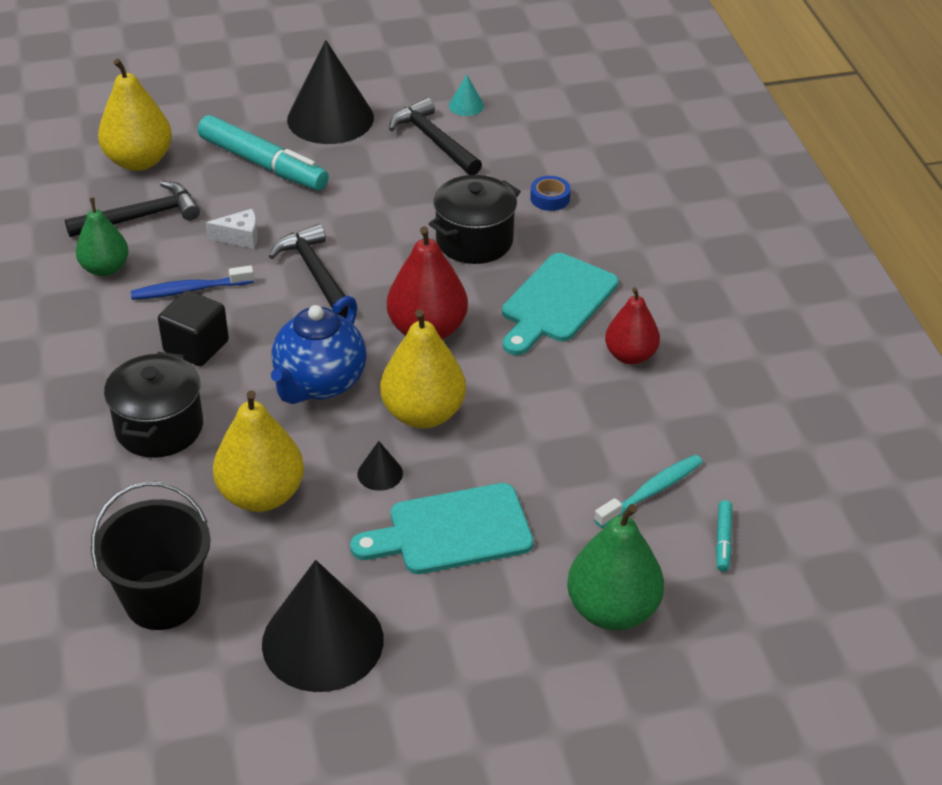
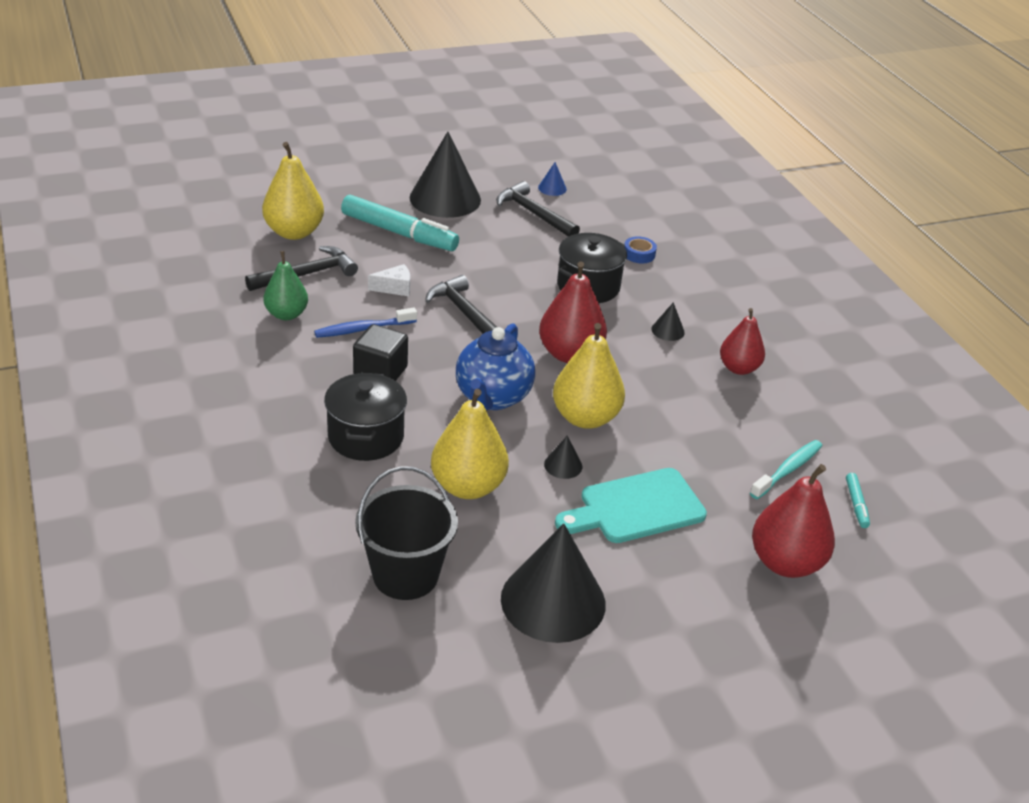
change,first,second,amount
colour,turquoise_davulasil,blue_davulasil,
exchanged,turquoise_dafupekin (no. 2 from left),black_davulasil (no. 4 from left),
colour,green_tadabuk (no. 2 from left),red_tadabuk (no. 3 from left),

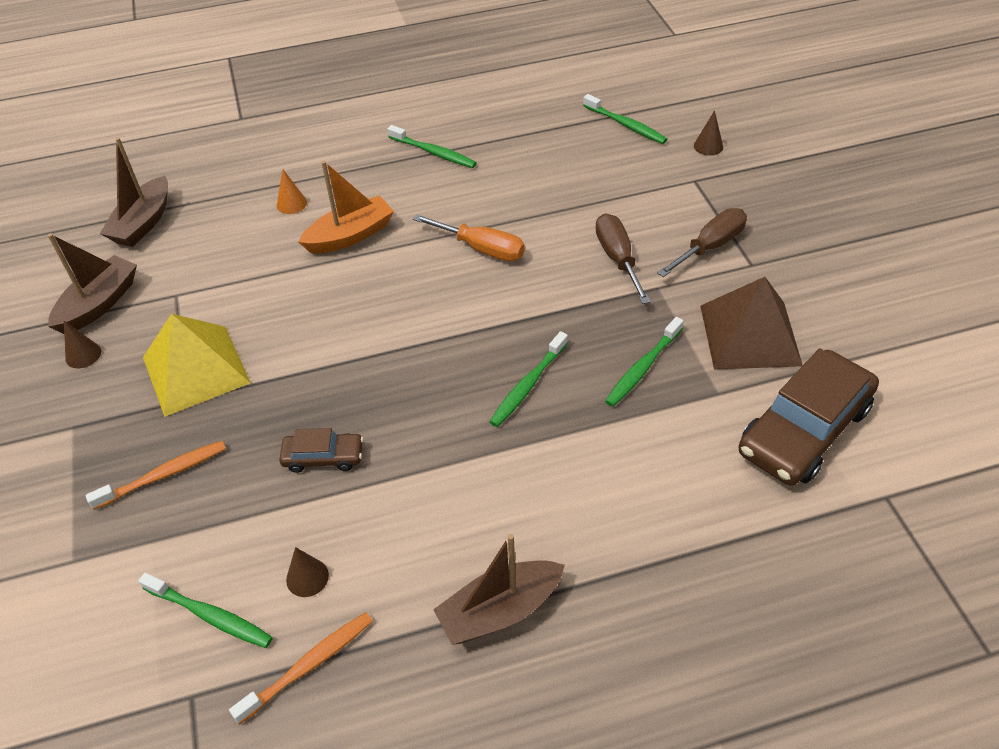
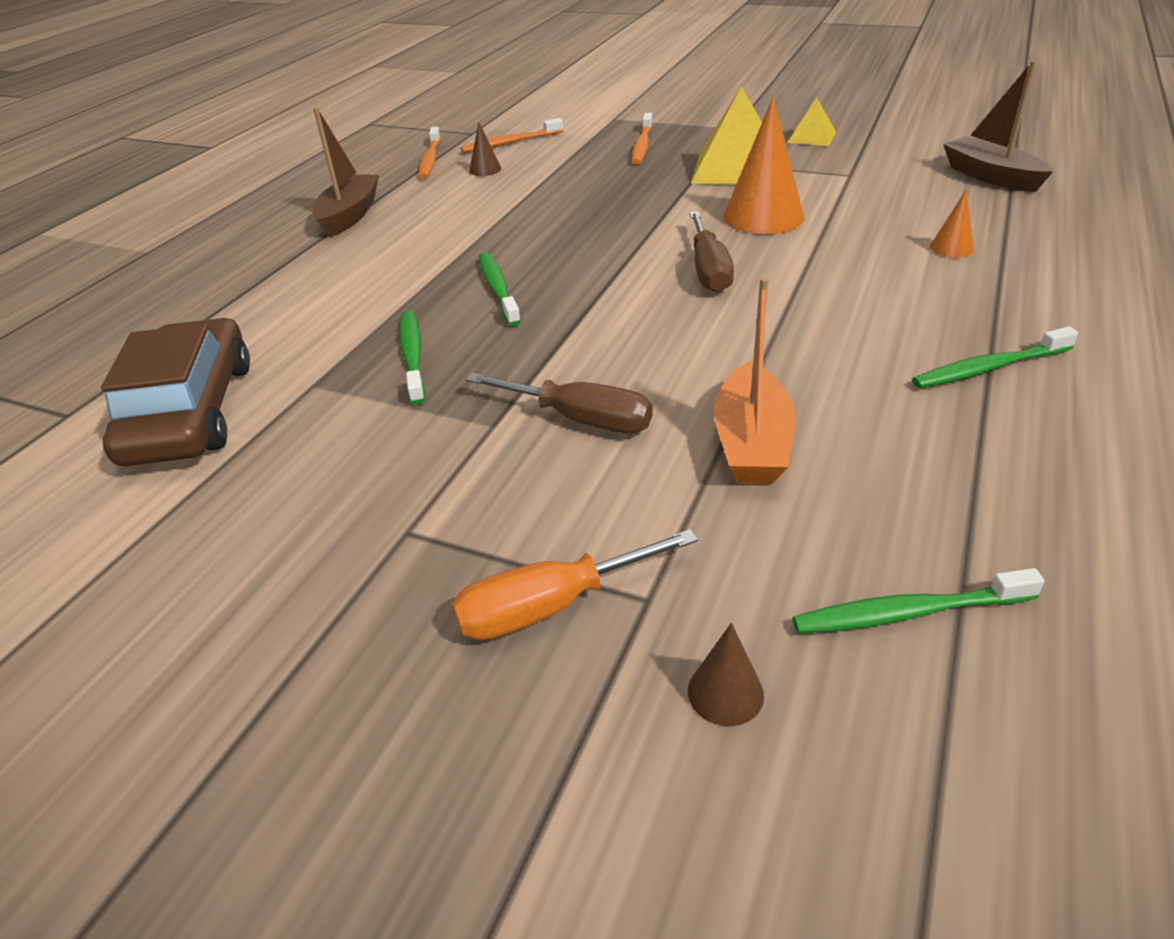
change,first,second,amount
relocated,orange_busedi,,
relocated,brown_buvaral (no. 2 from left),,
relocated,orange_buvaral,,
missing,brown_busedi (no. 1 from left),,
missing,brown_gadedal,,
exchanged,brown_davulasil (no. 1 from left),yellow_gadedal (no. 2 from left),
missing,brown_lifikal (no. 1 from left),,
colour,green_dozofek (no. 1 from left),orange_dozofek (no. 2 from left),
appeared,,orange_davulasil (no. 1 from left),

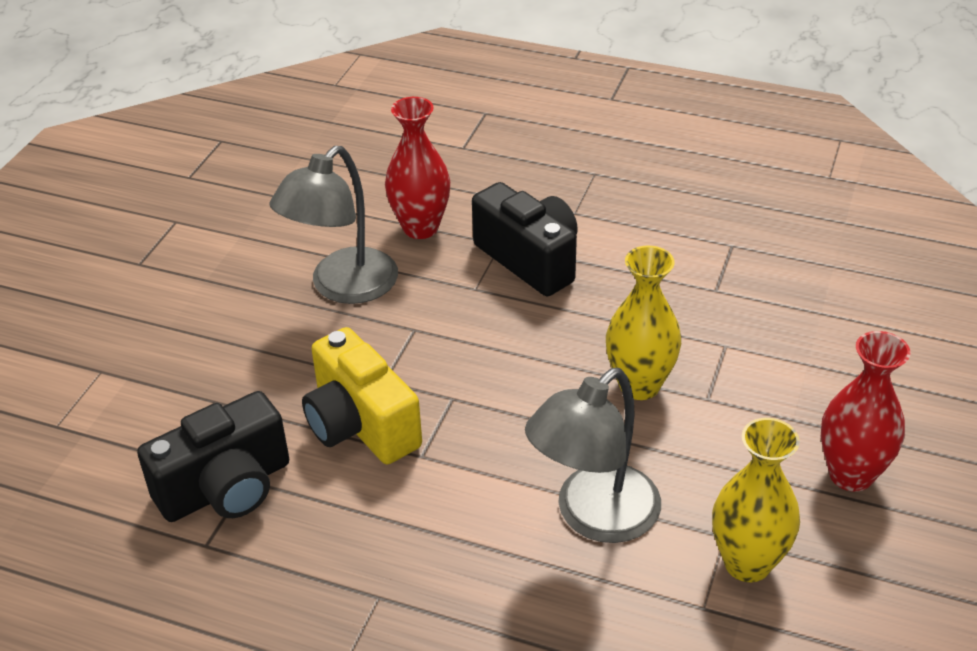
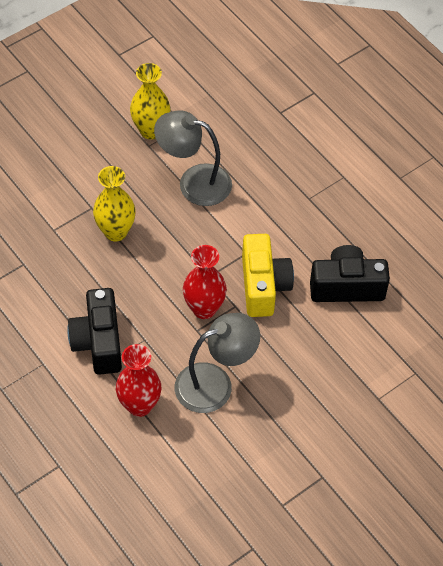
change,first,second,amount
relocated,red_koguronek (no. 2 from left),,
spun,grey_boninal (no. 2 from left in the first image),grey_boninal (no. 1 from left),150 degrees counterclockwise

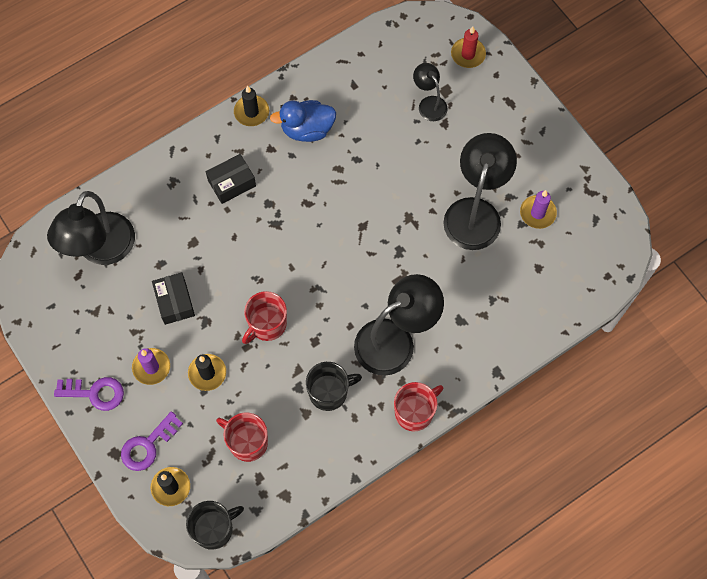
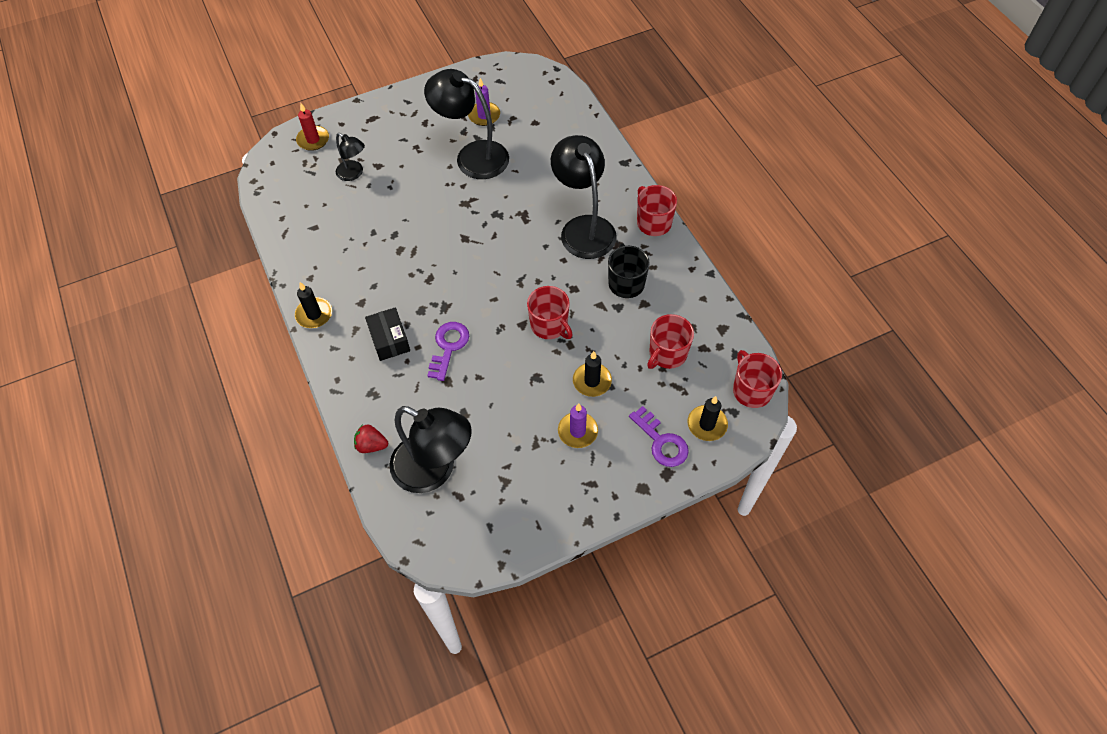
change,first,second,amount
spun,black_boninal (no. 3 from left in the first image),black_boninal (no. 1 from left),120 degrees counterclockwise
missing,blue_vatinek,,
missing,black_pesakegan (no. 1 from left),,
relocated,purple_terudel (no. 1 from left),,
colour,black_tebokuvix (no. 1 from left),red_tebokuvix (no. 4 from left),
appeared,,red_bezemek,

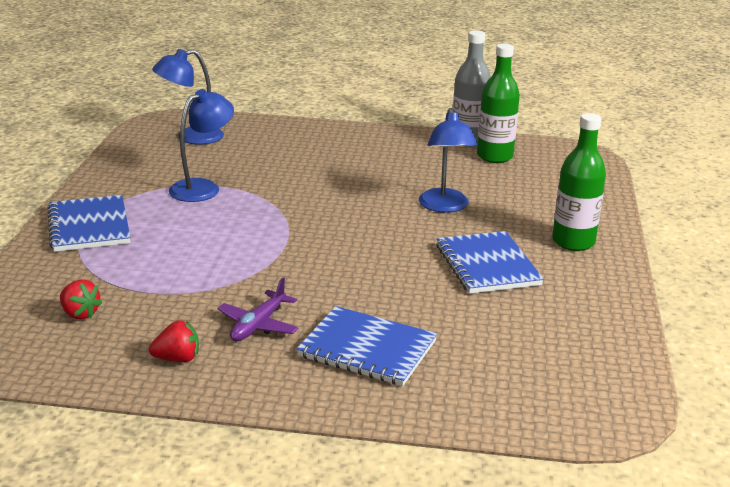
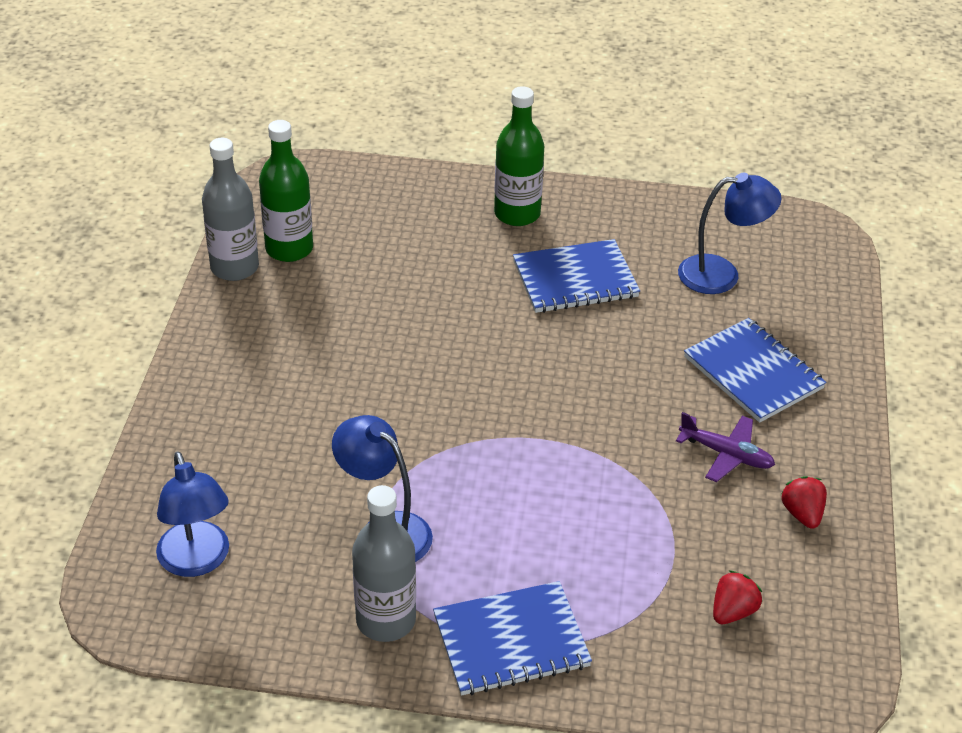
change,first,second,amount
relocated,blue_boninal (no. 3 from left),,
spun,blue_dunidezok (no. 2 from left in the first image),blue_dunidezok (no. 3 from left),60 degrees counterclockwise
appeared,,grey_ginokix (no. 2 from left),

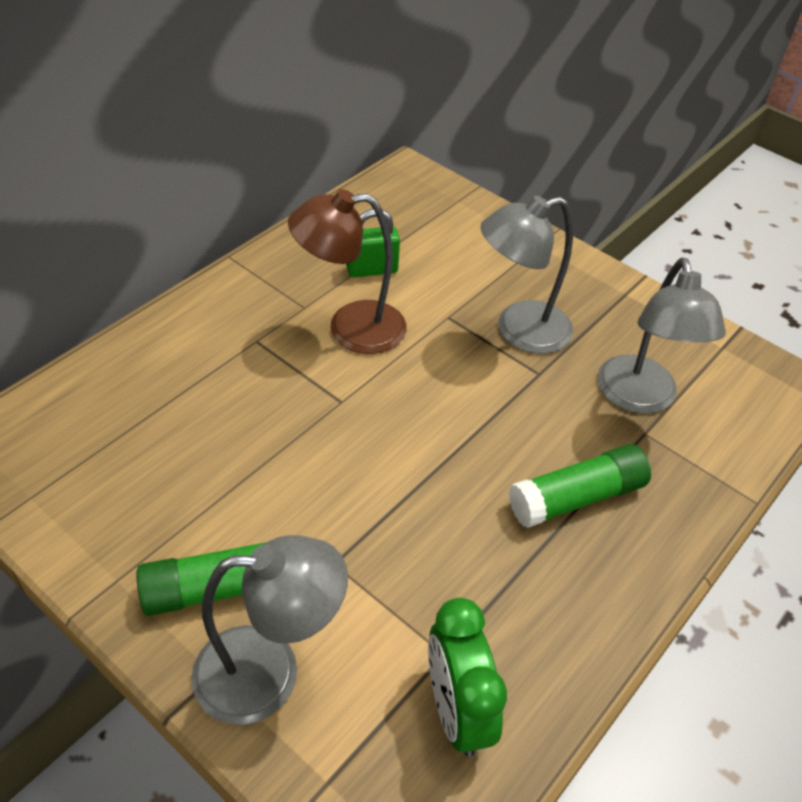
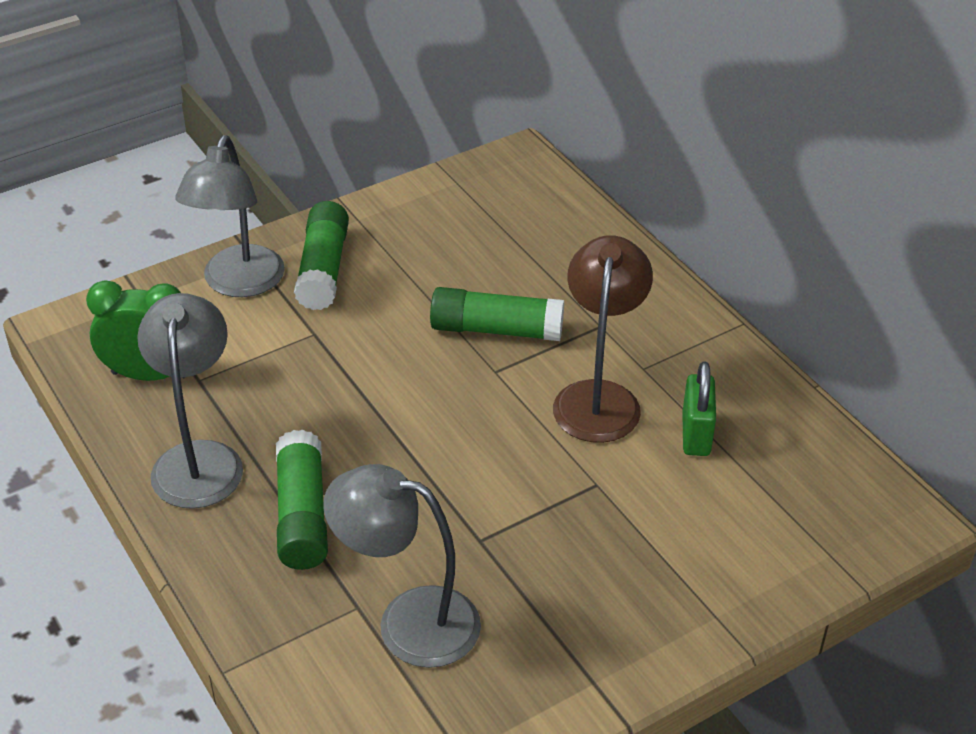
change,first,second,amount
relocated,grey_boninal (no. 2 from left in the first image),grey_boninal (no. 1 from left),
appeared,,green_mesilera (no. 3 from left),

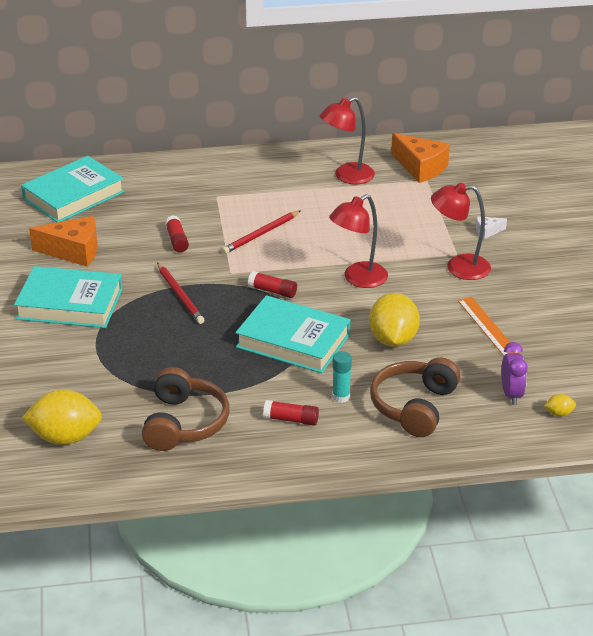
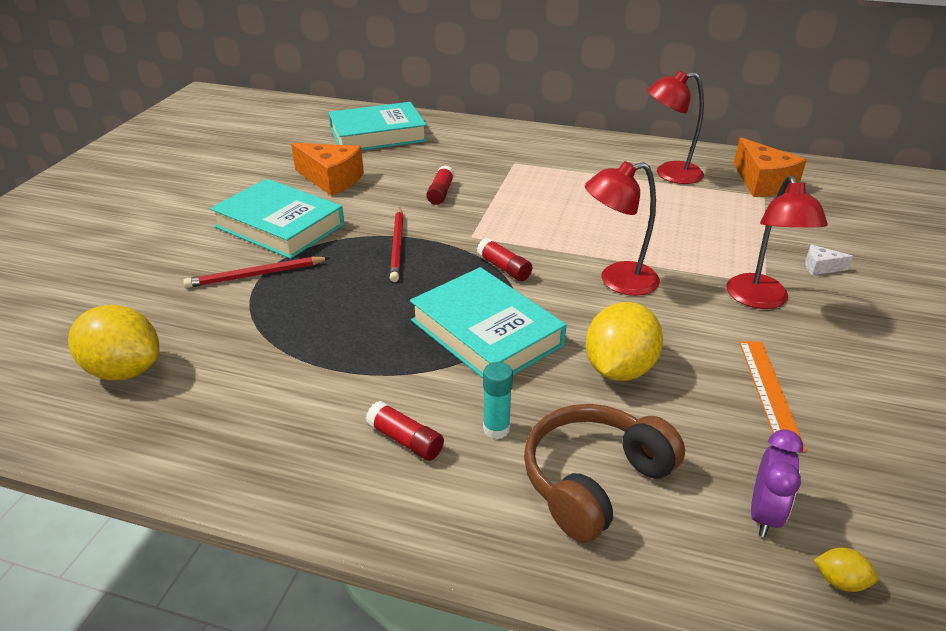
change,first,second,amount
spun,red_boninal (no. 3 from left),,120 degrees counterclockwise
relocated,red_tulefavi (no. 2 from left in the first image),red_tulefavi (no. 1 from left),
missing,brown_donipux (no. 1 from left),,

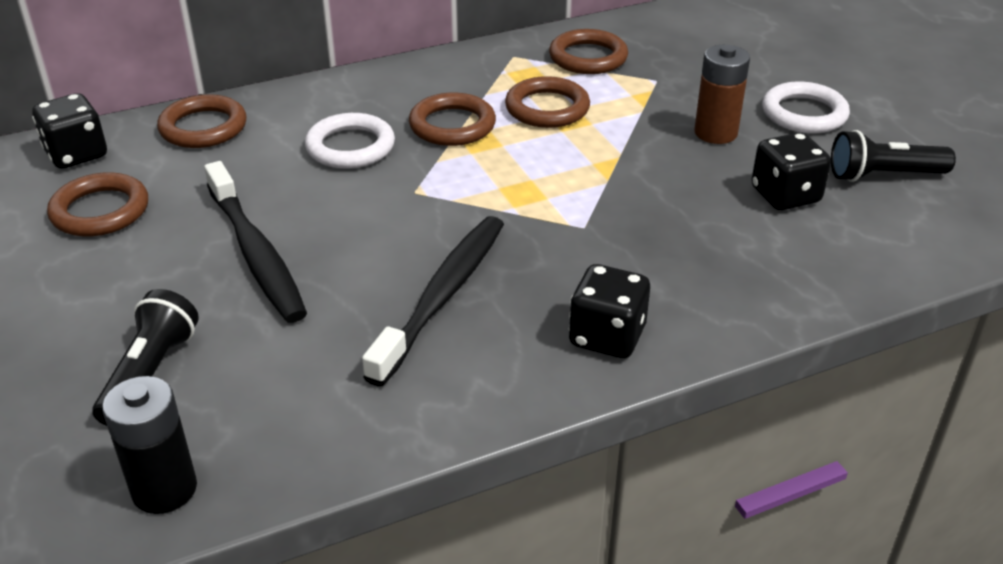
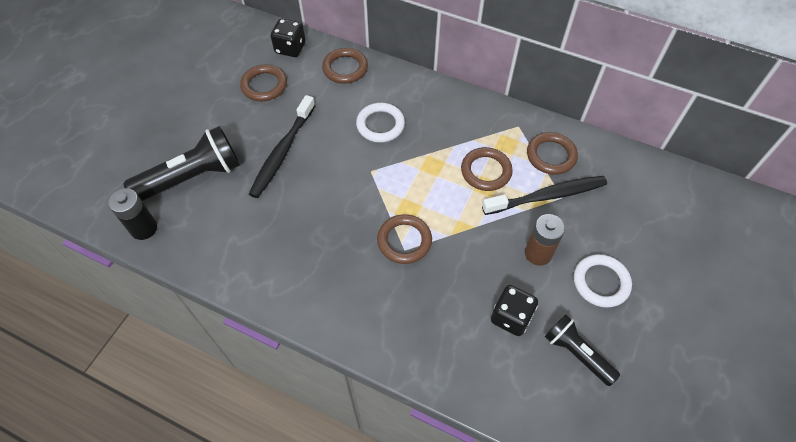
change,first,second,amount
relocated,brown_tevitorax (no. 3 from left),,
relocated,black_dozofek (no. 2 from left),,
missing,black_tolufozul (no. 2 from left),,
size,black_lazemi (no. 1 from left),,x1.65

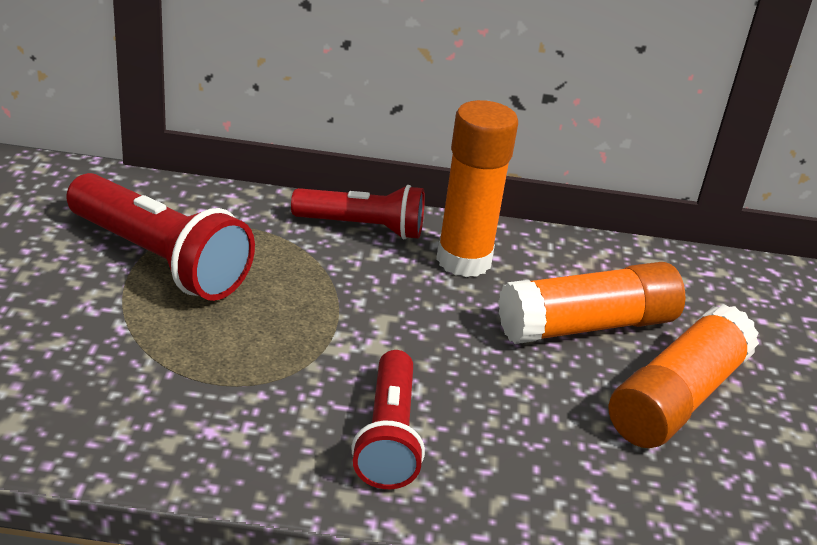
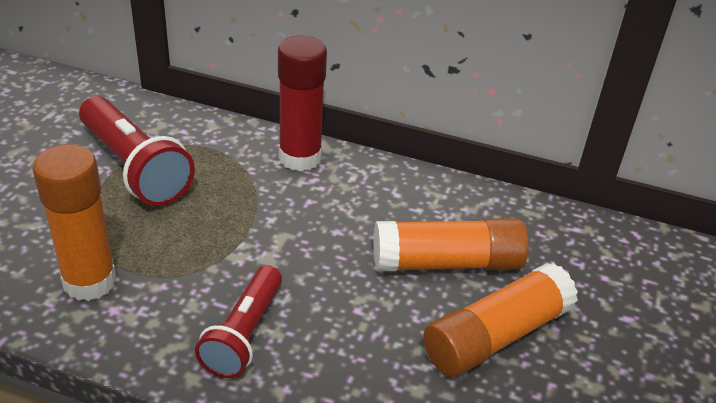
change,first,second,amount
relocated,orange_mesilera (no. 1 from left),,
exchanged,red_lazemi (no. 2 from left),red_mesilera,

